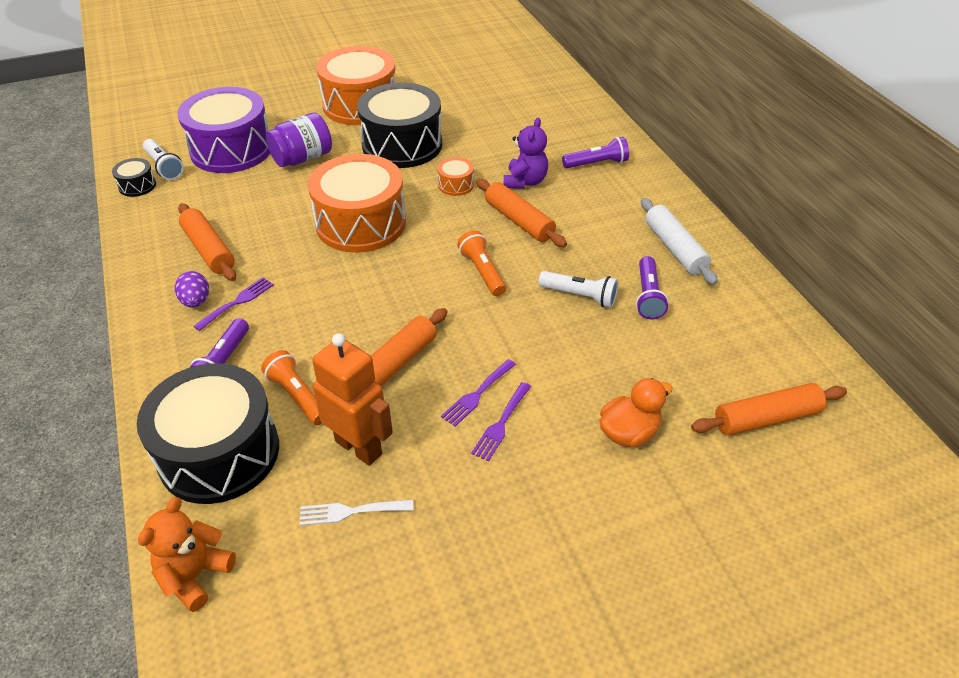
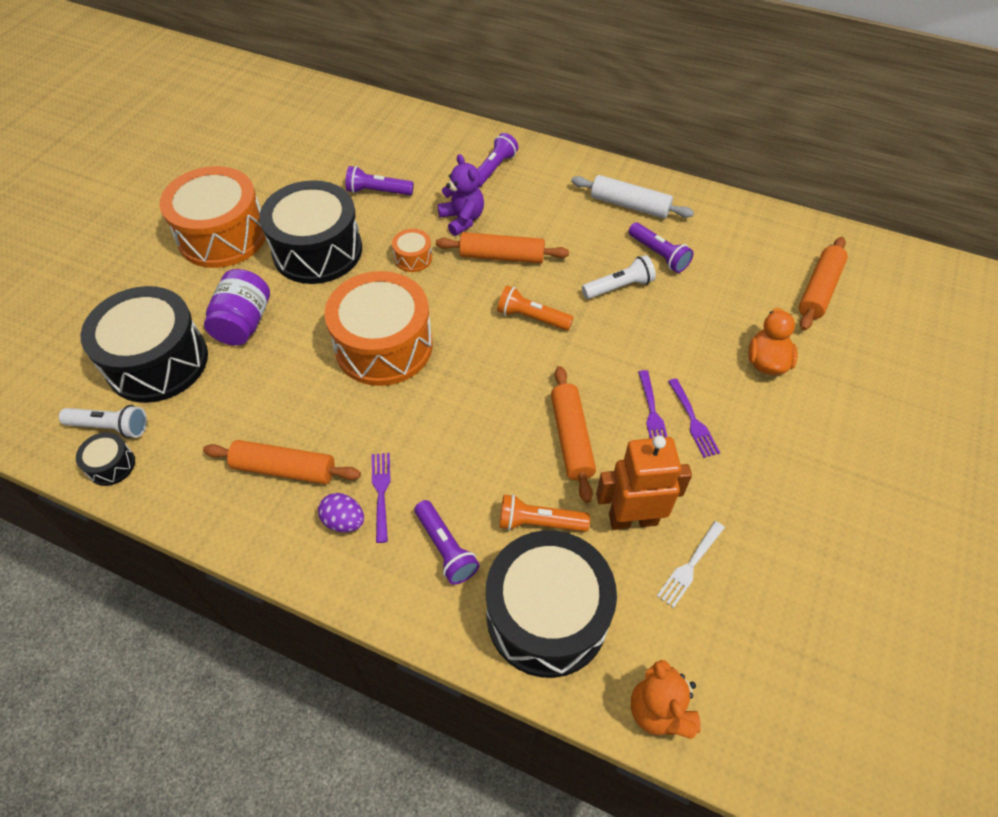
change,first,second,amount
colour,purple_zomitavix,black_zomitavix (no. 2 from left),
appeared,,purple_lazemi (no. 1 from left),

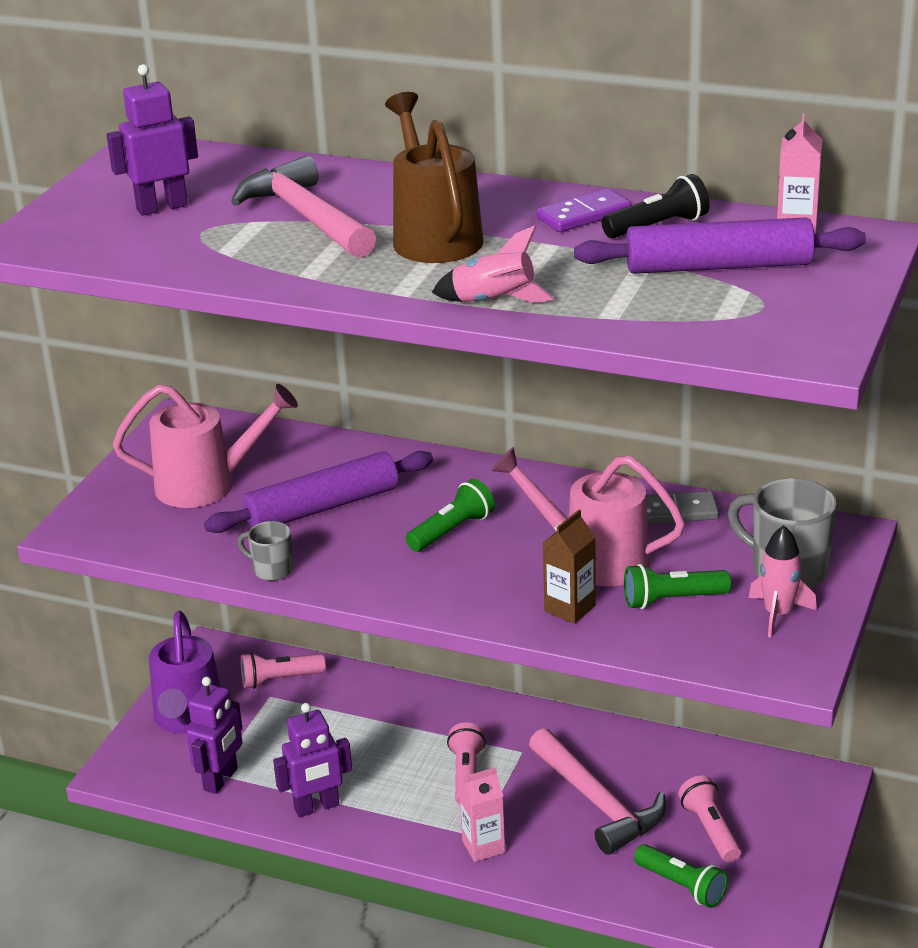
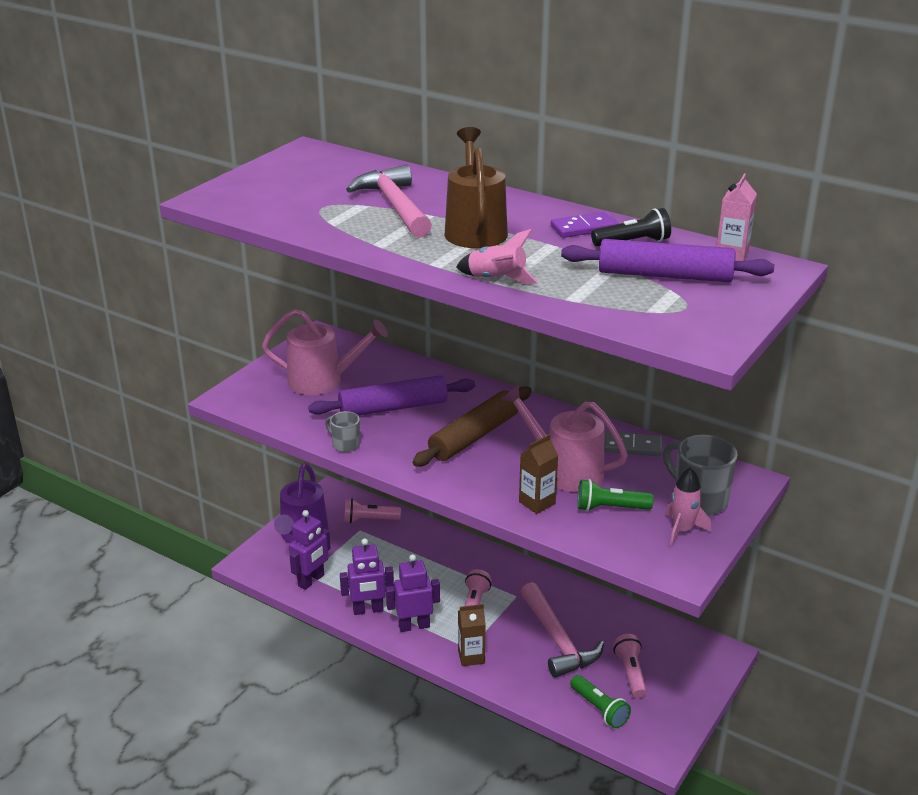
change,first,second,amount
relocated,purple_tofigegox (no. 1 from left in the first image),purple_tofigegox (no. 3 from left),
exchanged,green_lazemi (no. 1 from left),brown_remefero,
colour,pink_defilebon (no. 1 from left),brown_defilebon (no. 1 from left),

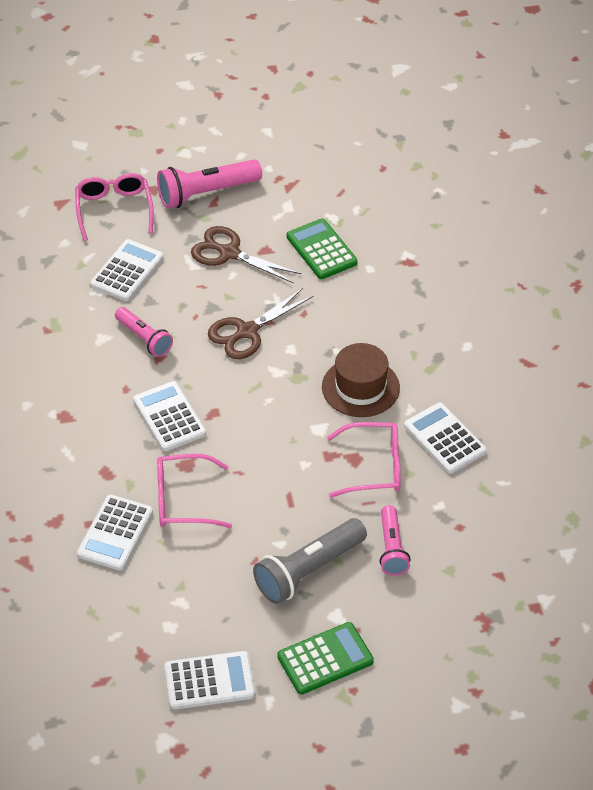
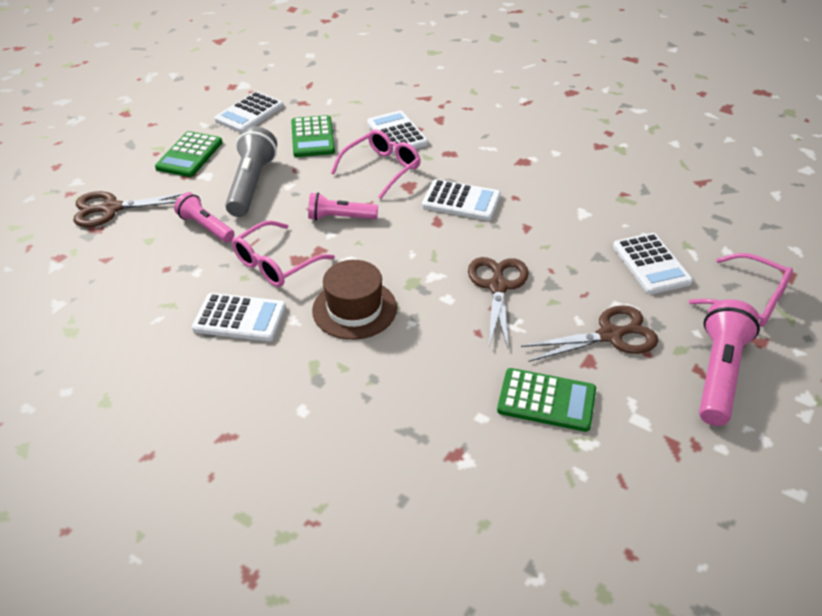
change,first,second,amount
relocated,pink_lazemi (no. 1 from left in the first image),pink_lazemi (no. 2 from left),
appeared,,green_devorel (no. 2 from left),
appeared,,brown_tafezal (no. 1 from left),

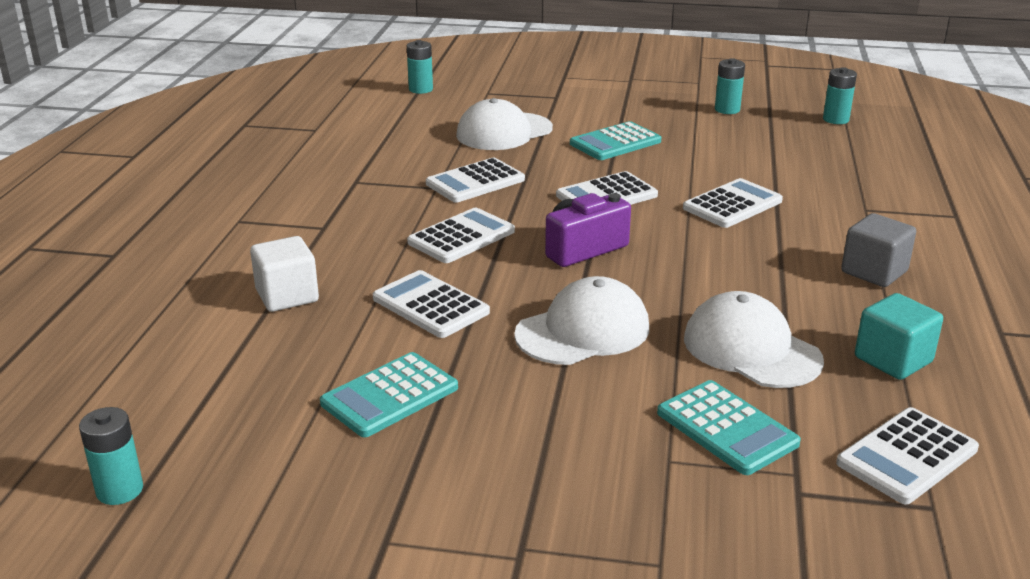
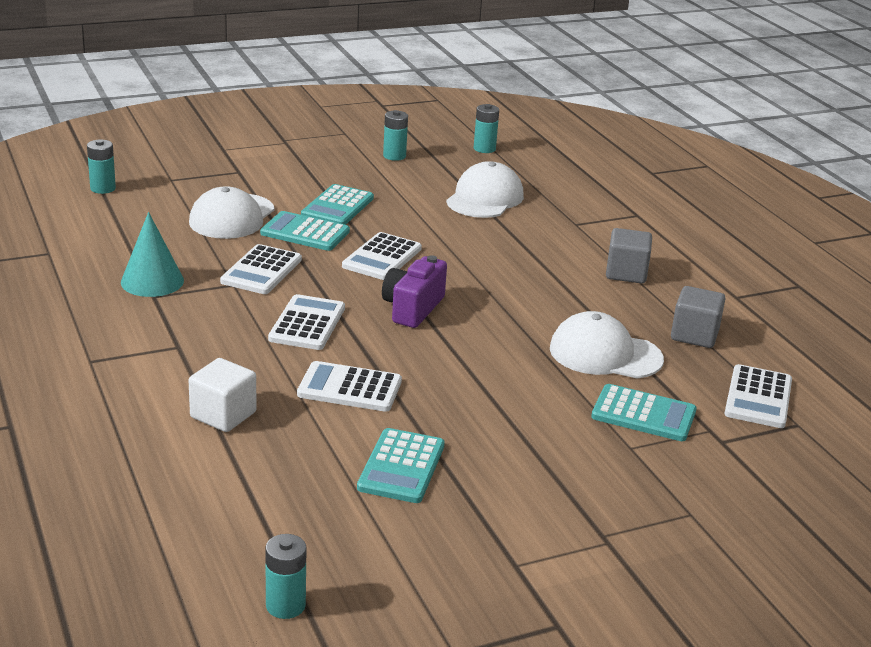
change,first,second,amount
missing,white_devorel (no. 5 from left),,
relocated,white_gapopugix (no. 2 from left),,
colour,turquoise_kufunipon,grey_kufunipon (no. 2 from left),
appeared,,turquoise_devorel (no. 1 from left),
appeared,,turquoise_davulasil,

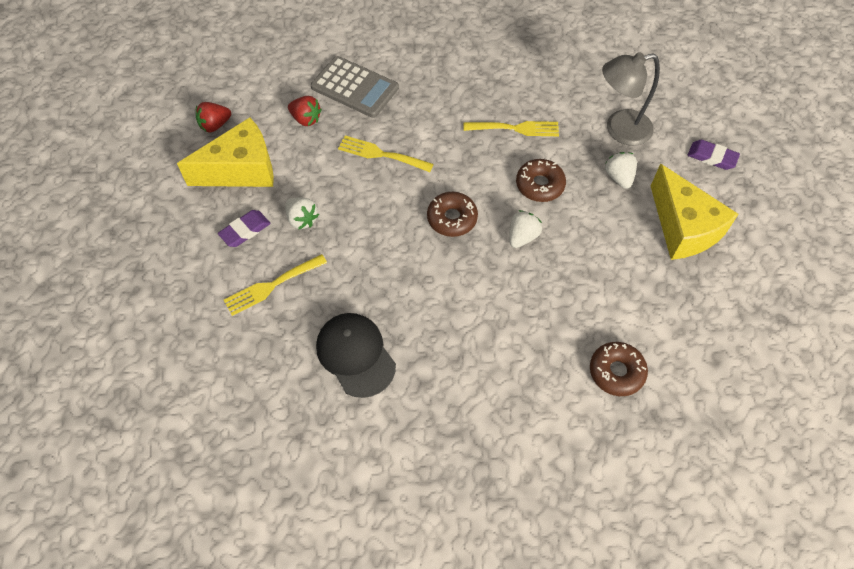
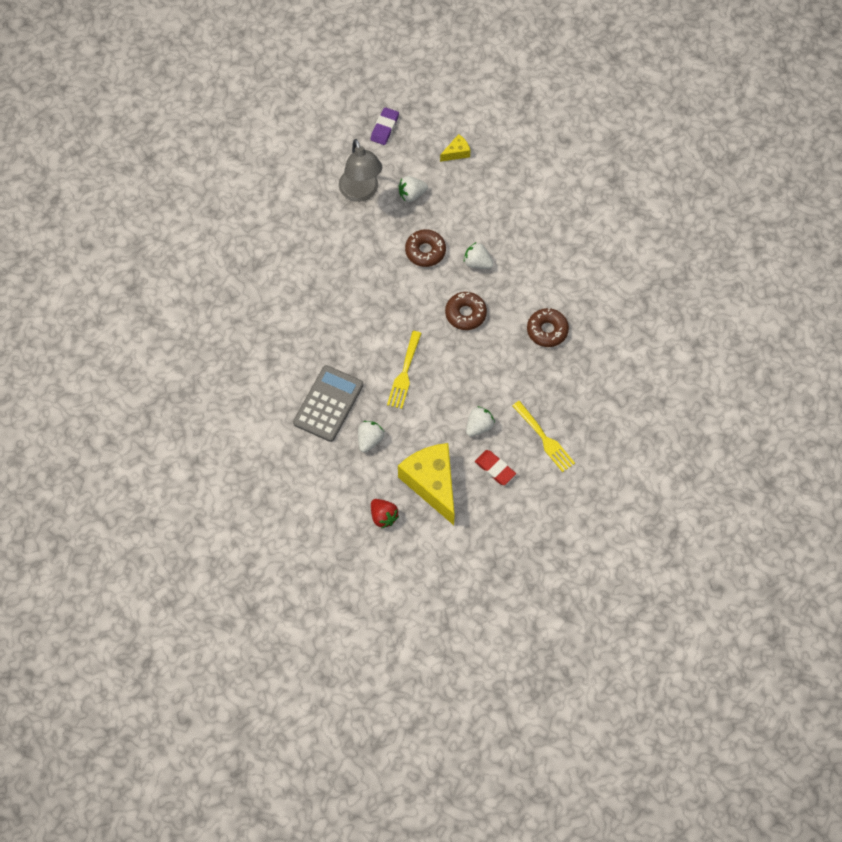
change,first,second,amount
colour,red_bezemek (no. 2 from left),white_bezemek (no. 1 from left),
missing,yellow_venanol (no. 3 from left),,
size,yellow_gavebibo (no. 2 from left),,x0.44
colour,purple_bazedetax (no. 1 from left),red_bazedetax,
missing,black_gapopugix,,
relocated,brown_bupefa (no. 3 from left),,

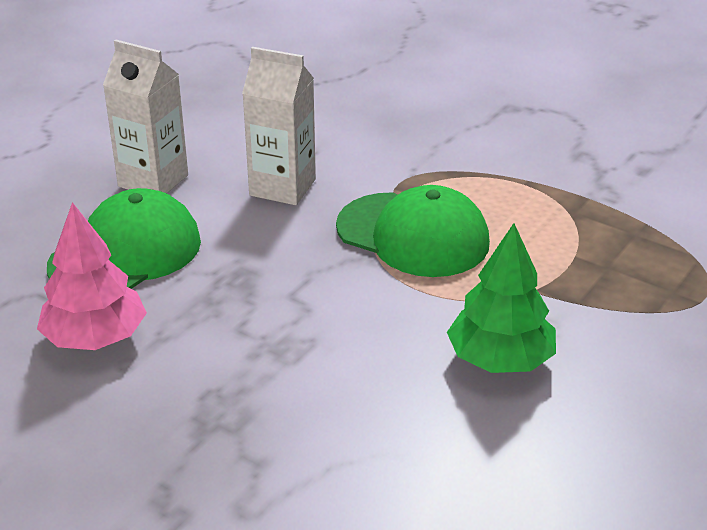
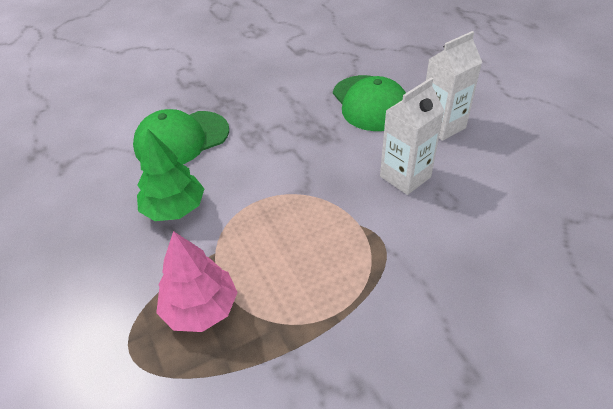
change,first,second,amount
relocated,green_gapopugix (no. 2 from left in the first image),green_gapopugix (no. 1 from left),
relocated,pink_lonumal,,

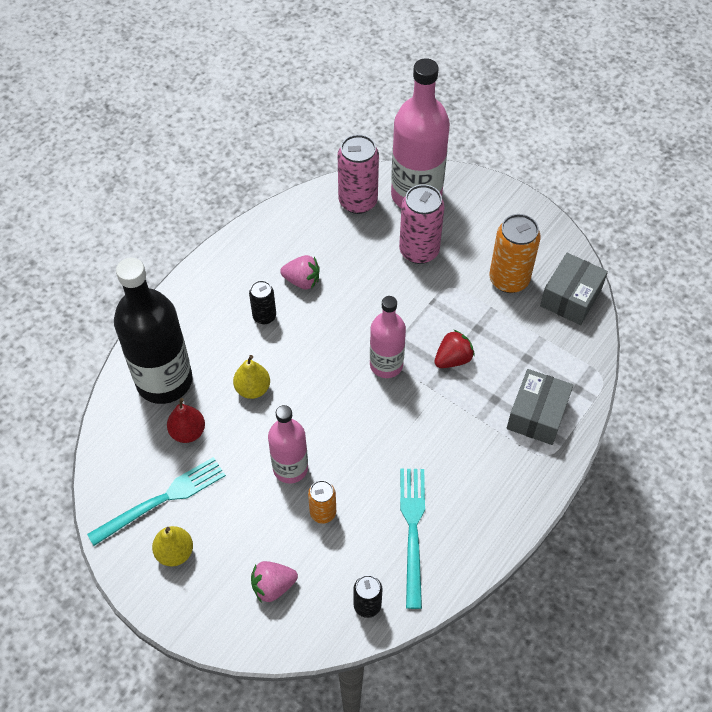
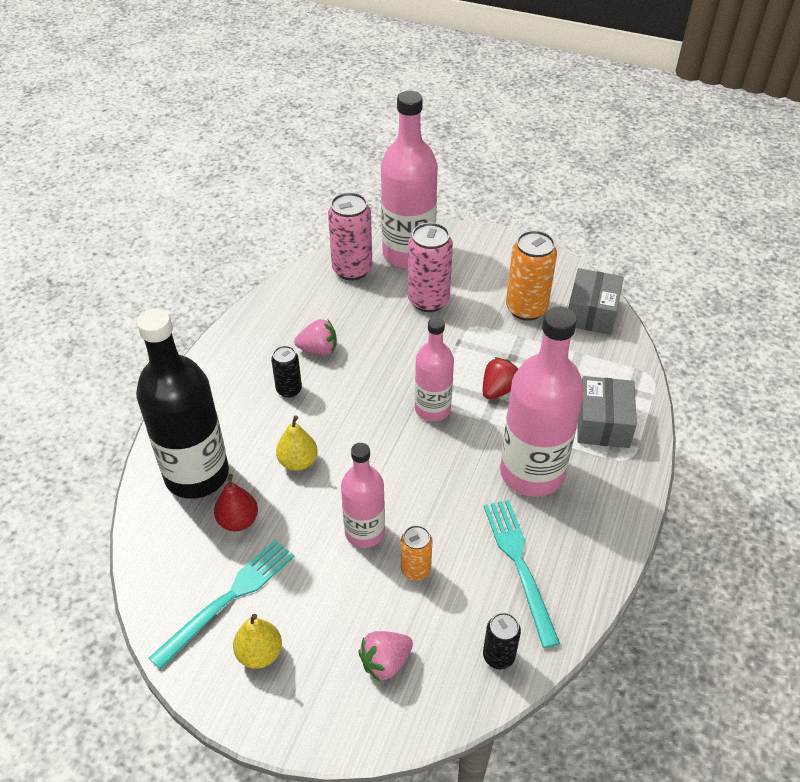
change,first,second,amount
appeared,,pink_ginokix (no. 4 from left),

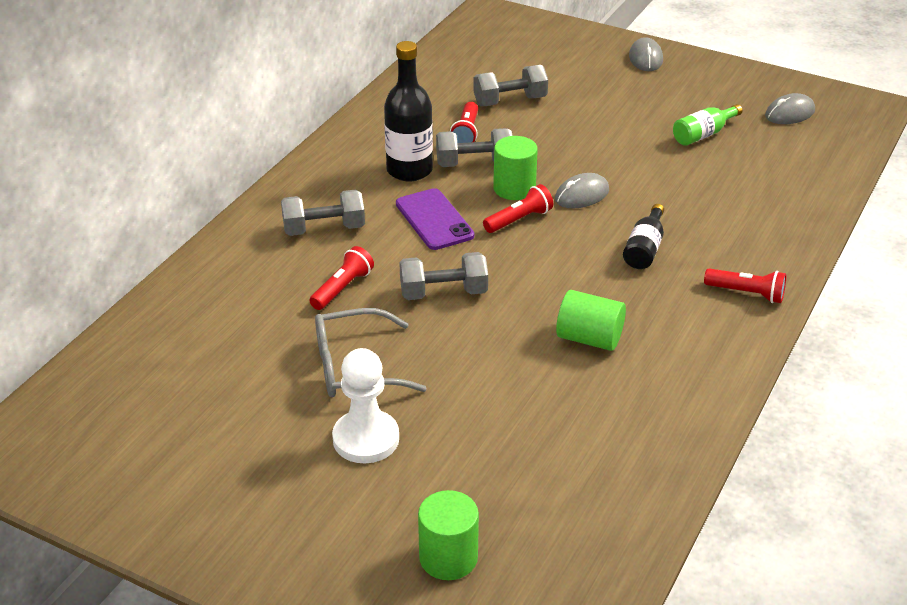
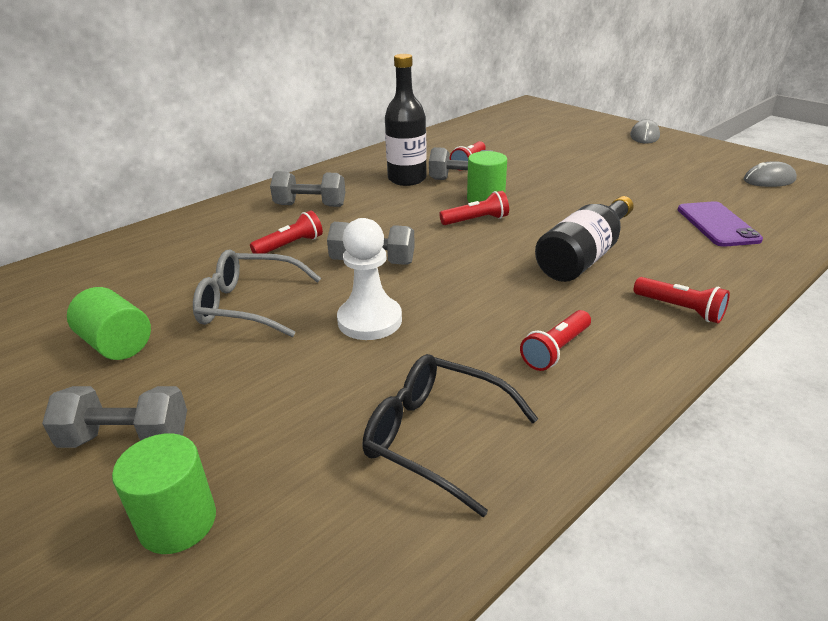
change,first,second,amount
relocated,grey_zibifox (no. 4 from left in the first image),grey_zibifox (no. 1 from left),
missing,green_ginokix,,
missing,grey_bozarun (no. 1 from left),,
relocated,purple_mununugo,,
size,black_ginokix (no. 2 from left),,x1.66
relocated,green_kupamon (no. 3 from left in the first image),green_kupamon (no. 1 from left),
relocated,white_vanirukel,,
appeared,,red_lazemi (no. 4 from left),
appeared,,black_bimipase,

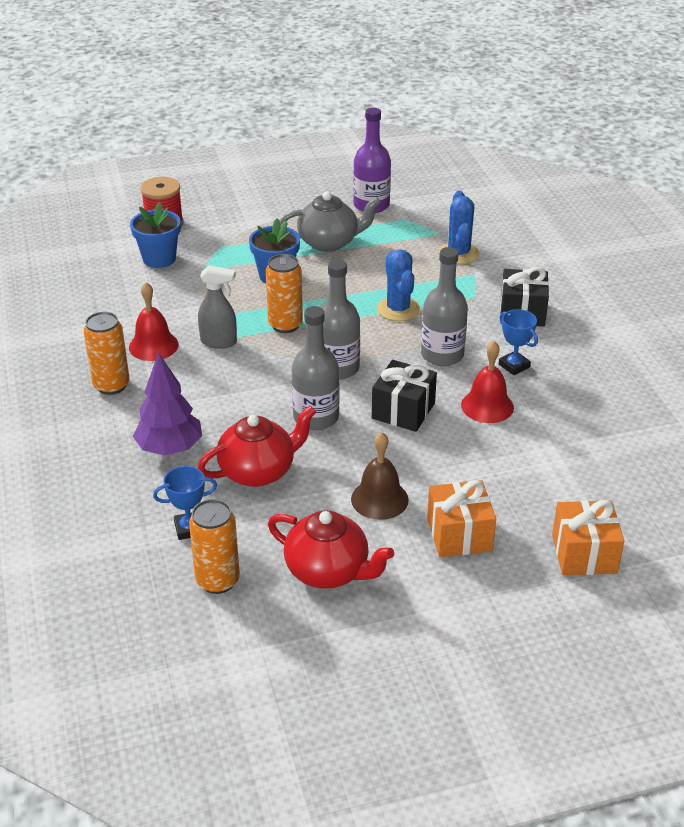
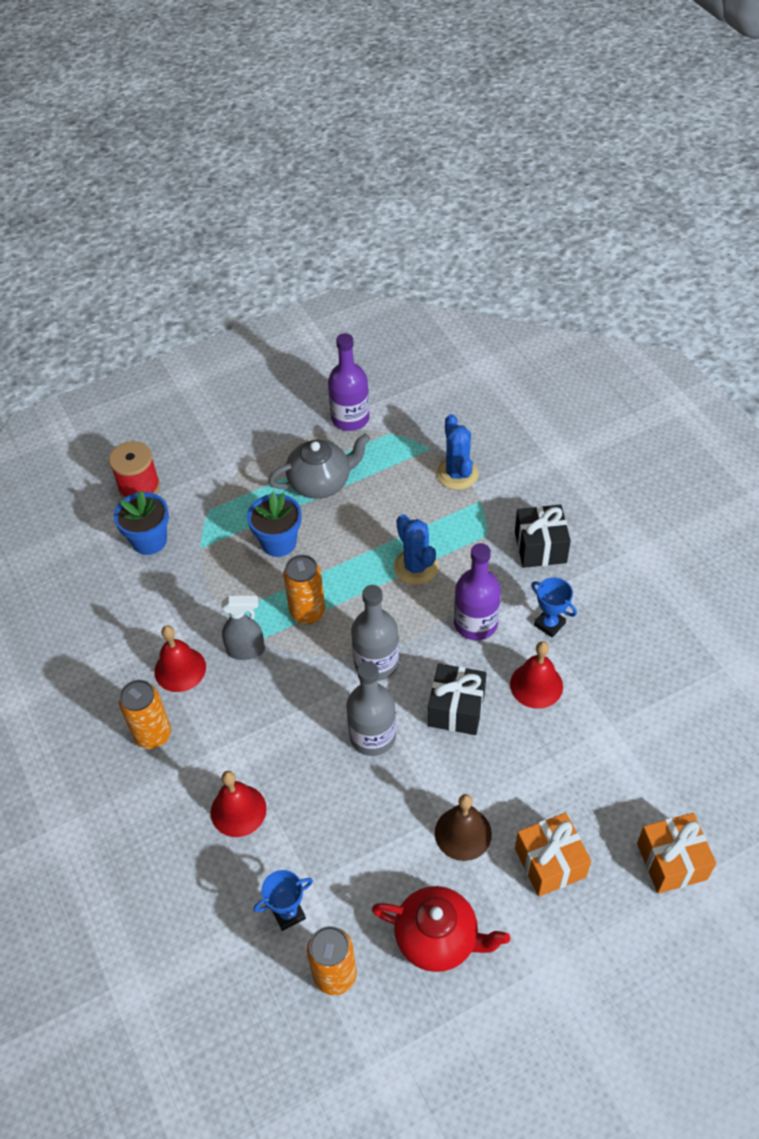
change,first,second,amount
colour,grey_ginokix (no. 3 from left),purple_ginokix (no. 2 from left),
exchanged,purple_lonumal,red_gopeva (no. 2 from left),
missing,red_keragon (no. 1 from left),,

